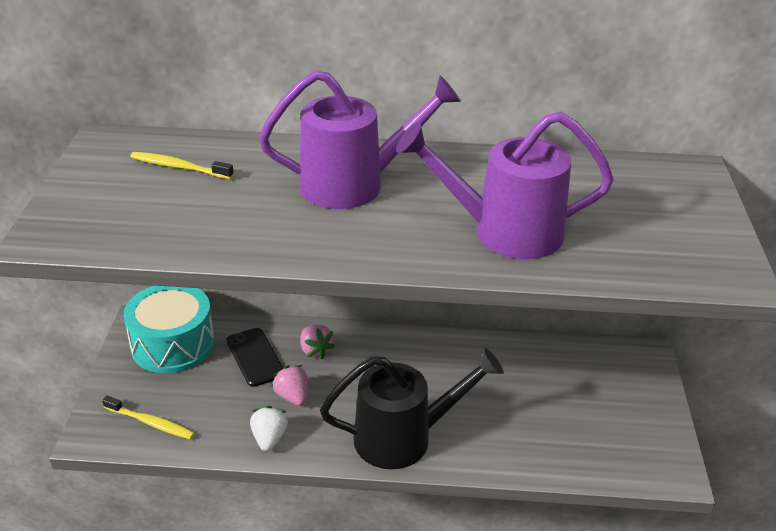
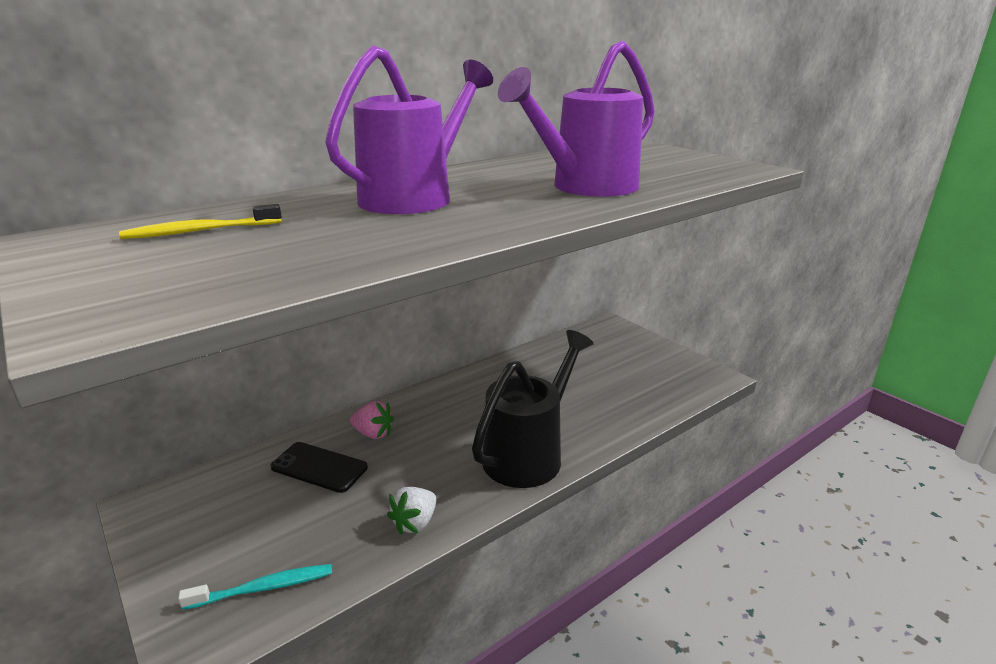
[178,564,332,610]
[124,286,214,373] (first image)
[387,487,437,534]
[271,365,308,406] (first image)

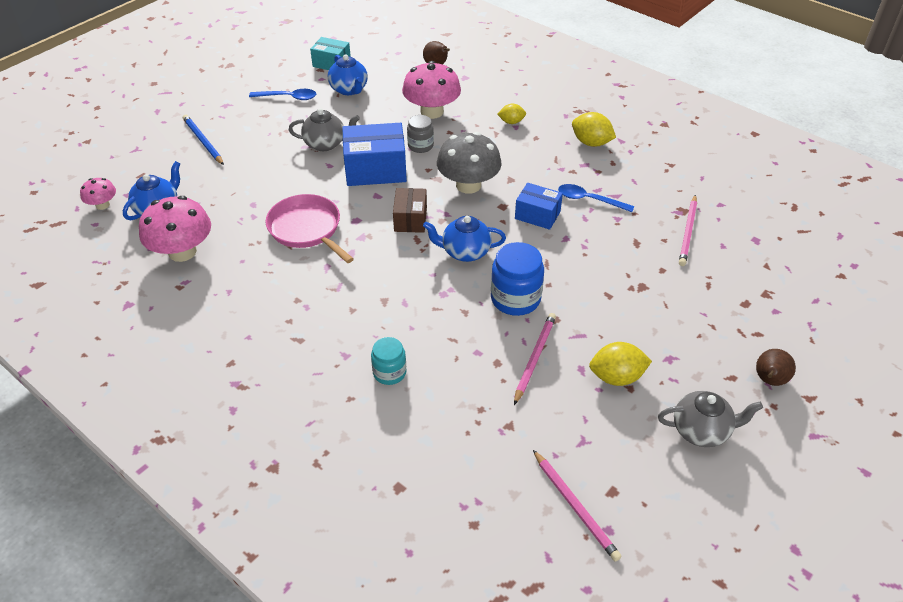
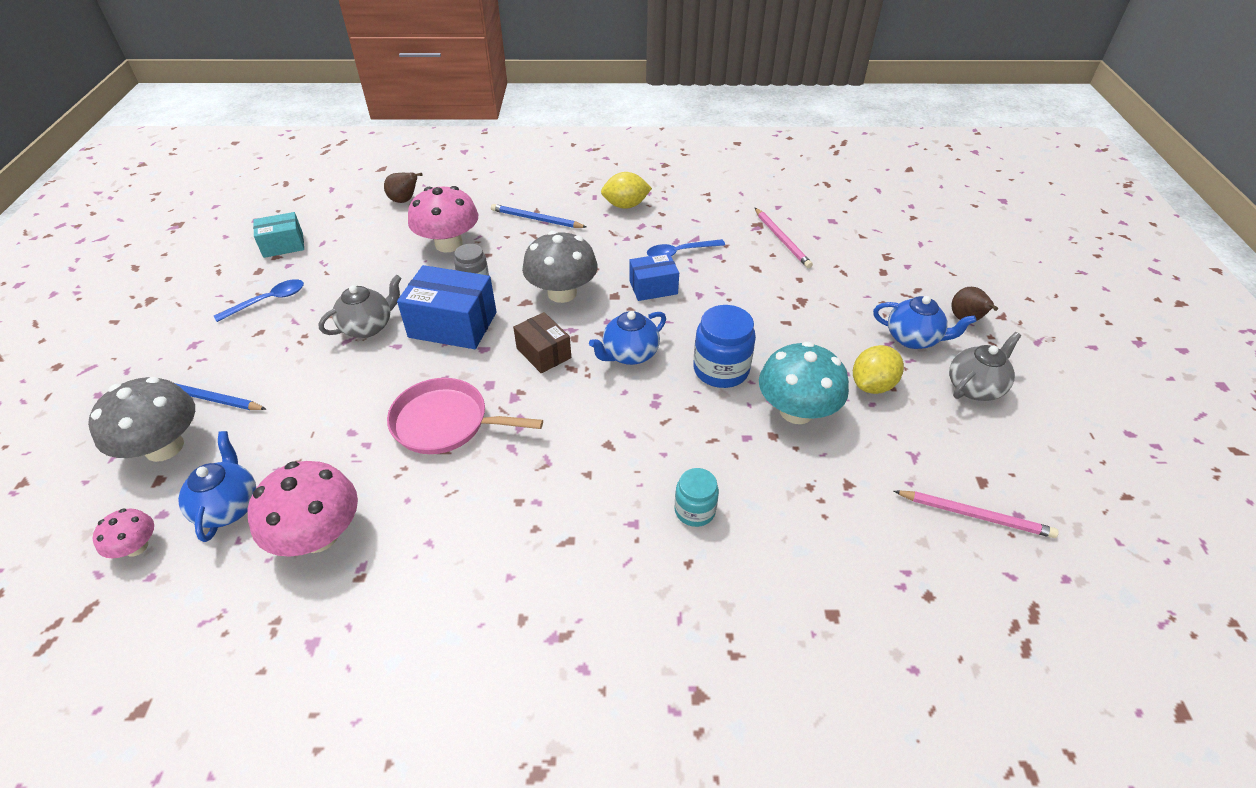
[873,296,976,349]
[397,265,496,349]
[491,204,586,228]
[759,341,849,424]
[88,377,195,462]

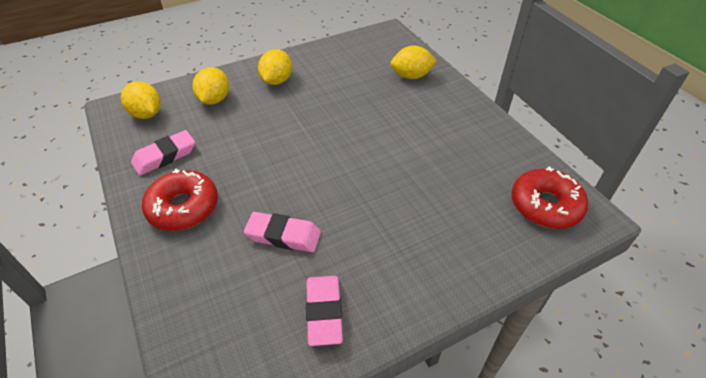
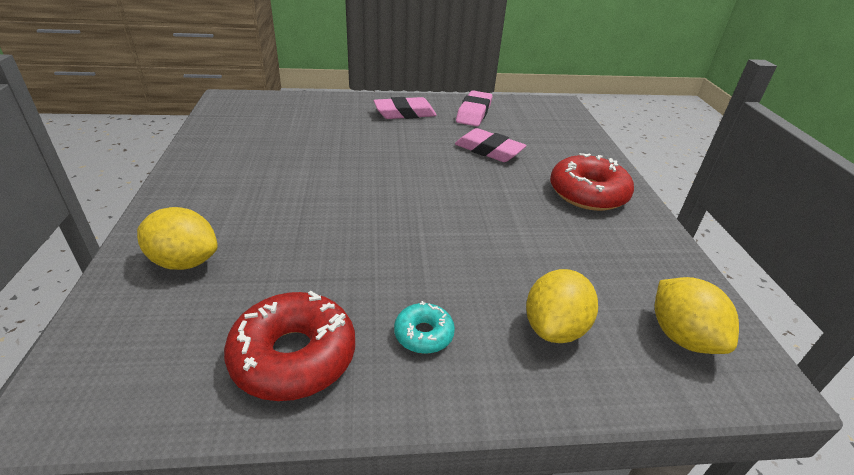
[374,97,437,119]
[394,301,455,354]
[224,291,355,401]

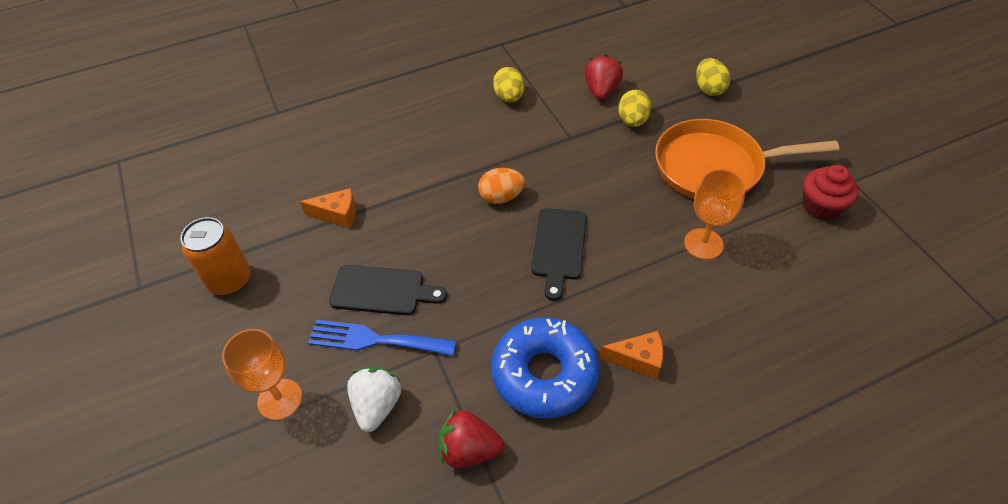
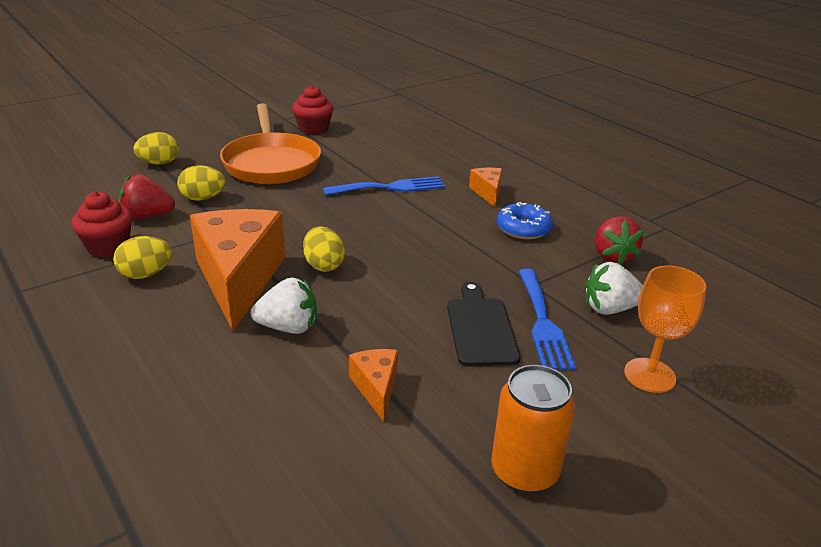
[303,226,345,272]
[497,202,553,239]
[531,208,587,301] (first image)
[684,169,746,260] (first image)
[71,191,132,257]
[190,209,285,331]
[251,277,317,334]
[323,176,445,196]

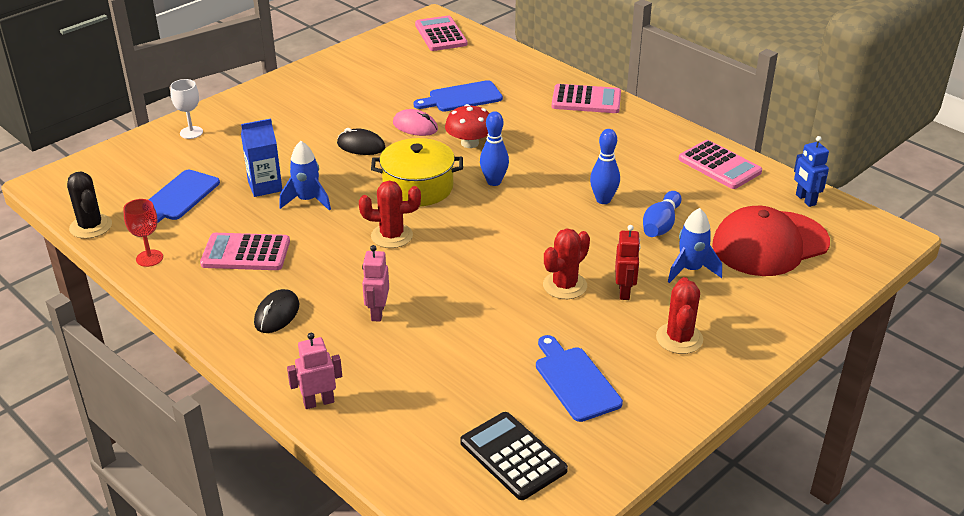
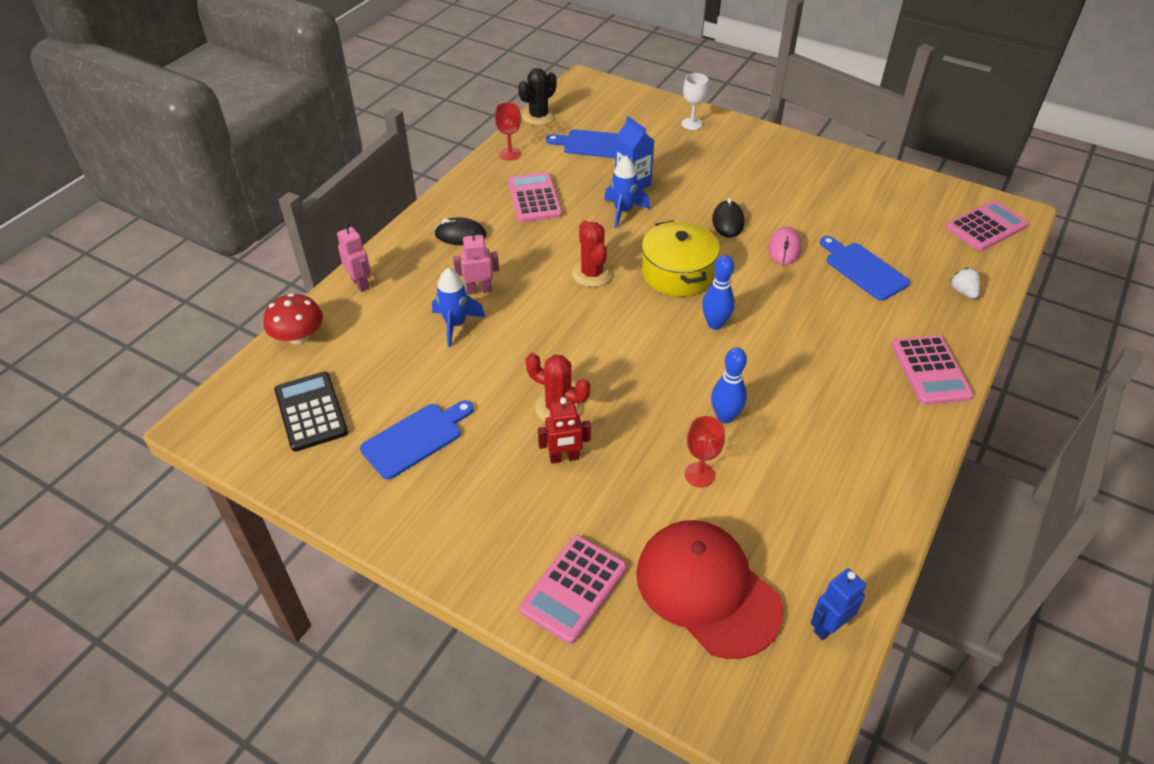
[264,293,323,344]
[274,371,348,452]
[685,416,725,488]
[656,277,703,354] (first image)
[432,268,485,347]
[519,535,627,644]
[950,267,980,299]

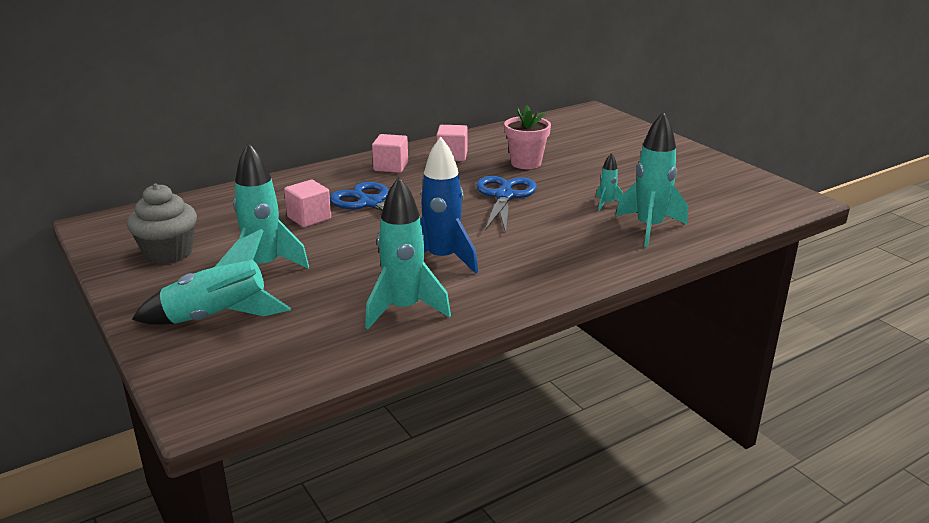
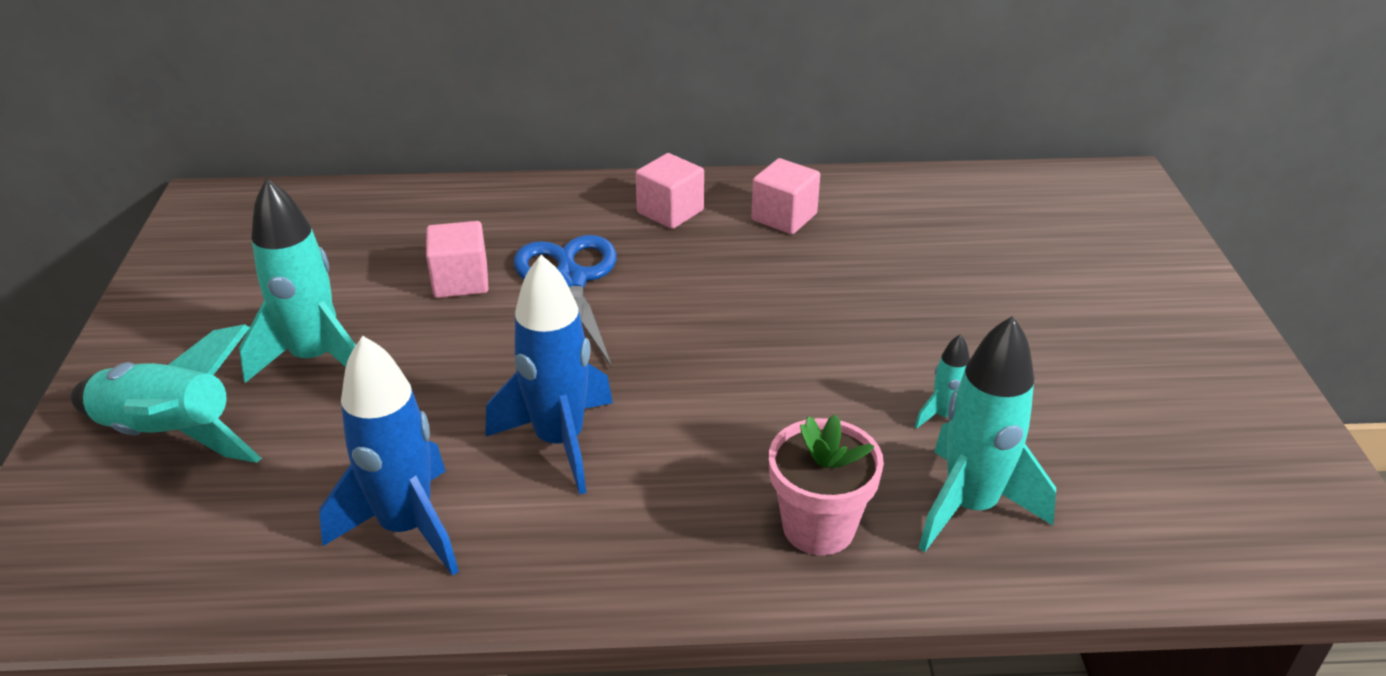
[127,184,197,264] (first image)
[319,336,459,576]
[476,176,537,233] (first image)
[769,414,884,555]

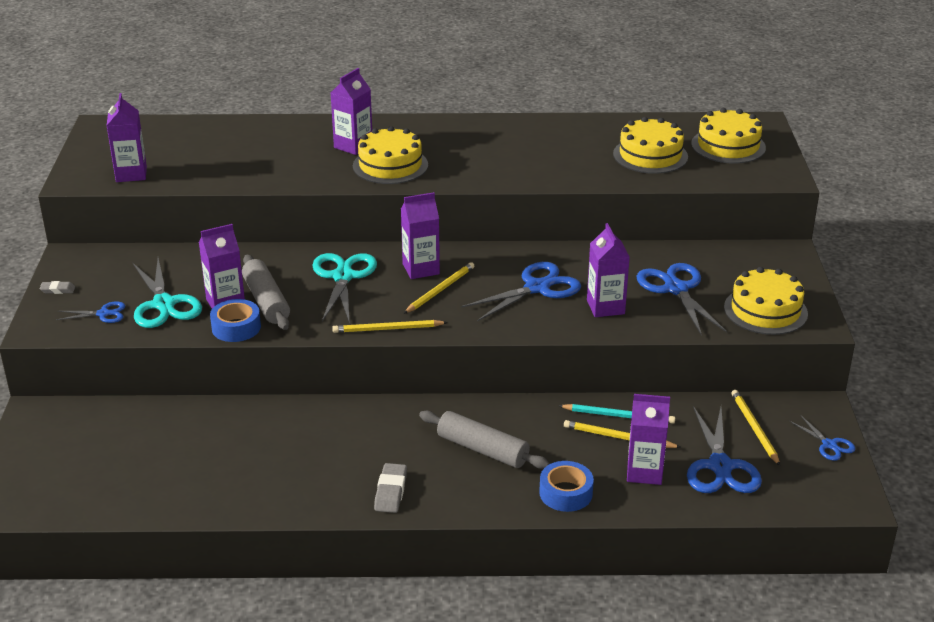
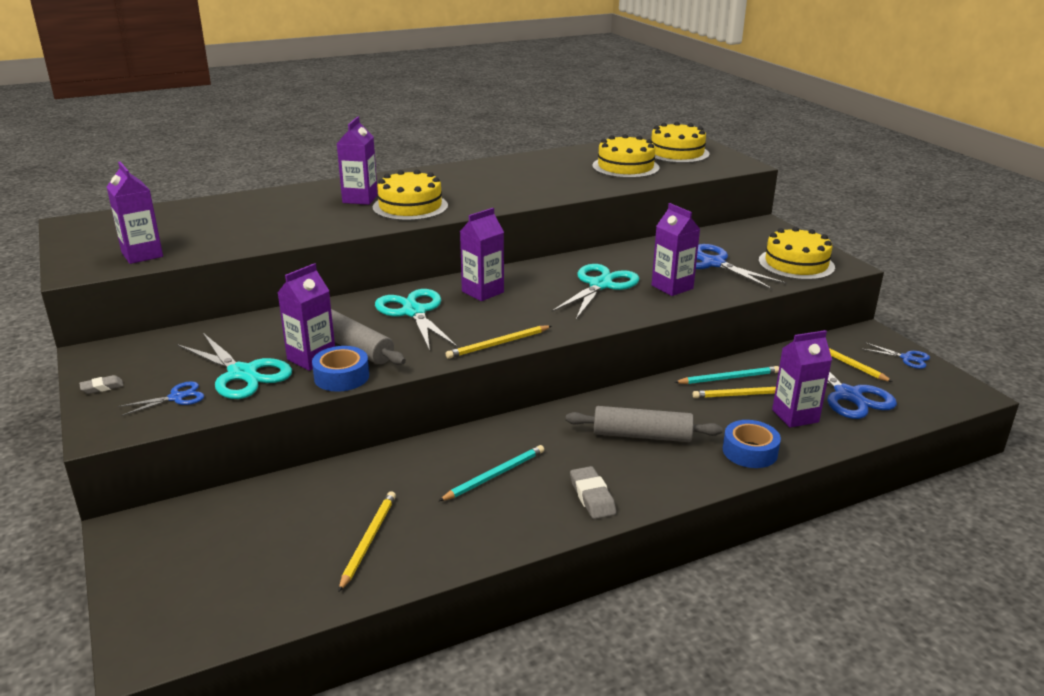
[338,491,396,592]
[552,264,639,320]
[439,445,544,501]

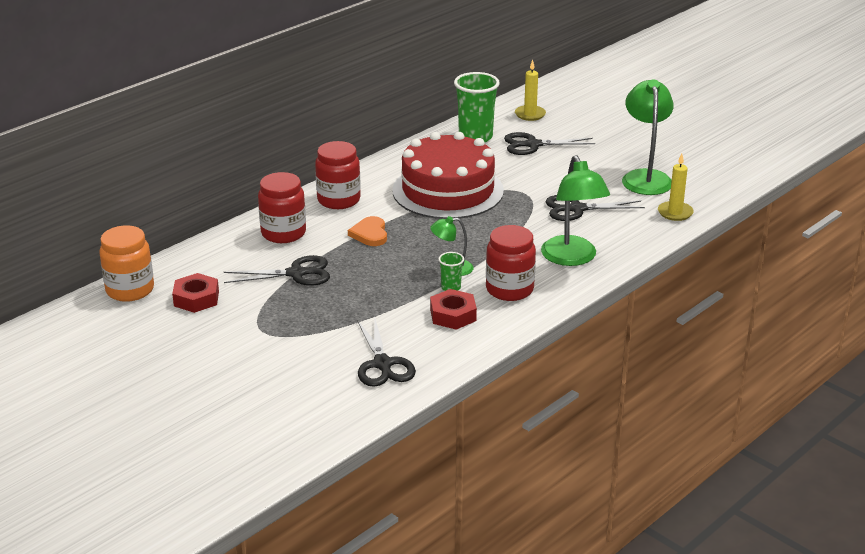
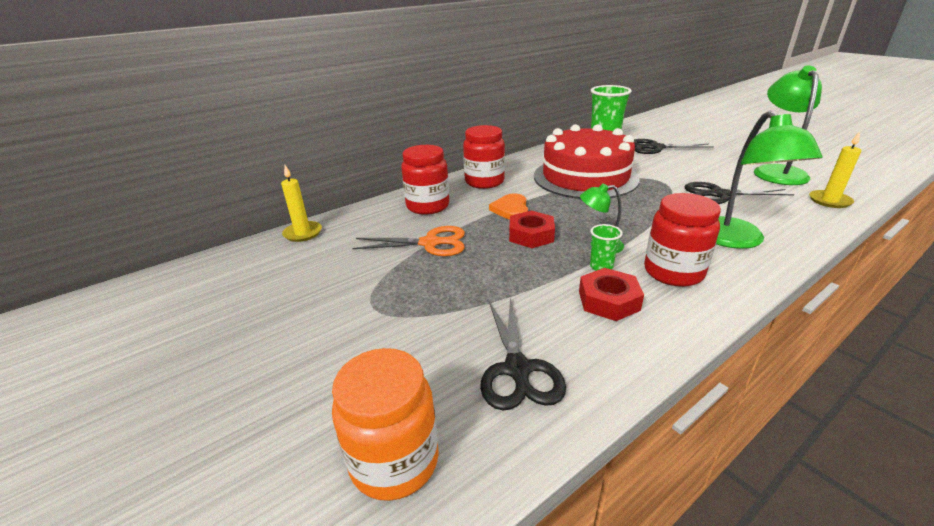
[332,348,439,501]
[509,210,555,248]
[353,226,465,256]
[281,165,322,242]

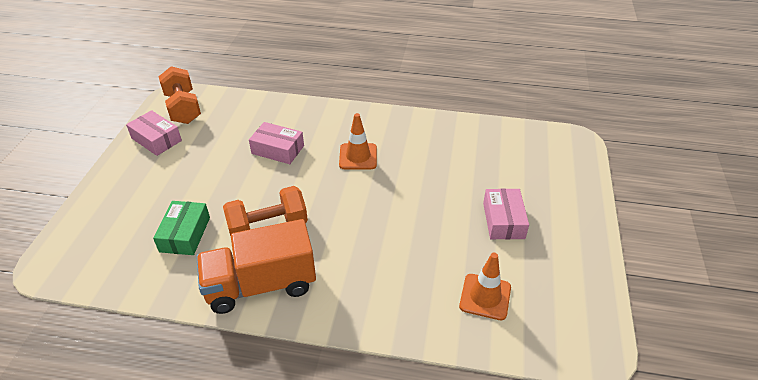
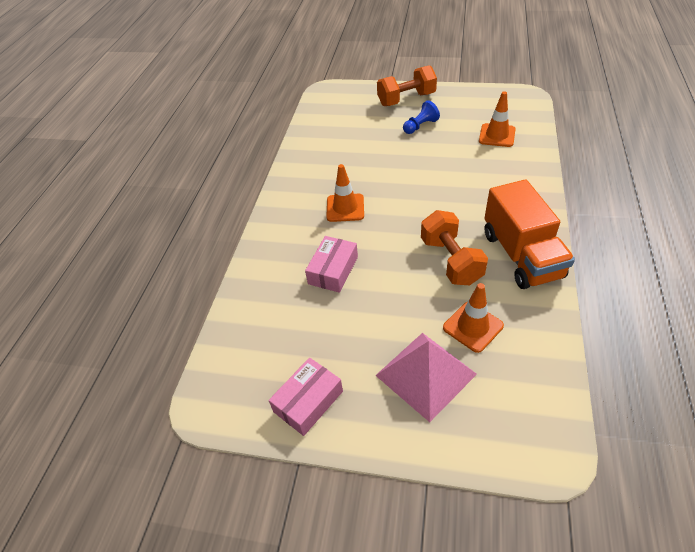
[443,283,504,353]
[377,65,437,106]
[403,100,440,134]
[375,333,477,422]

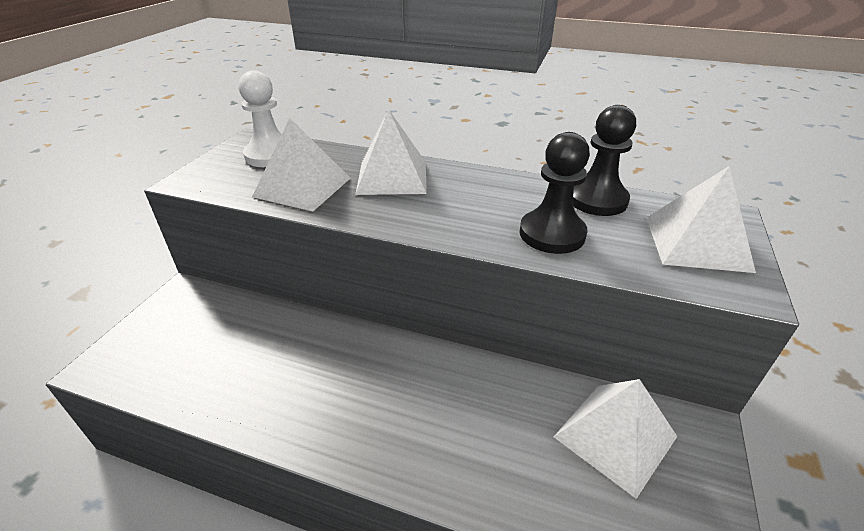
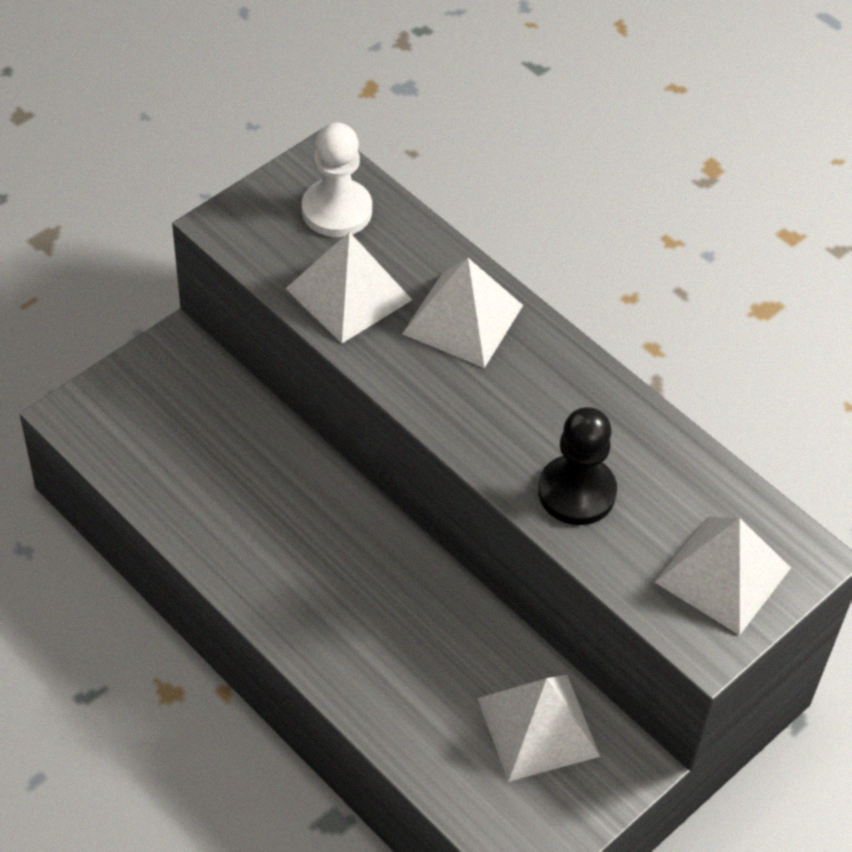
[573,105,636,216] (first image)

